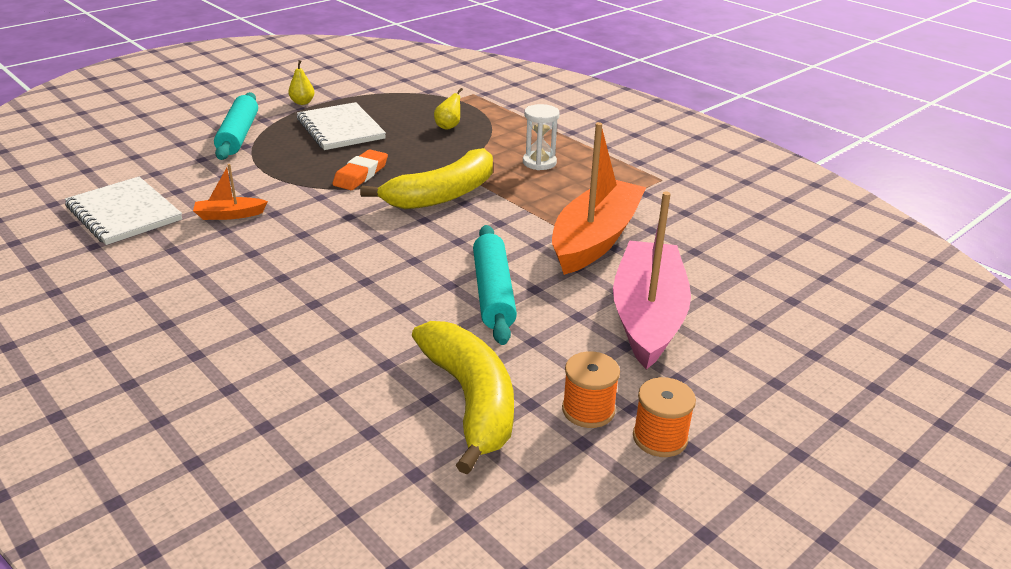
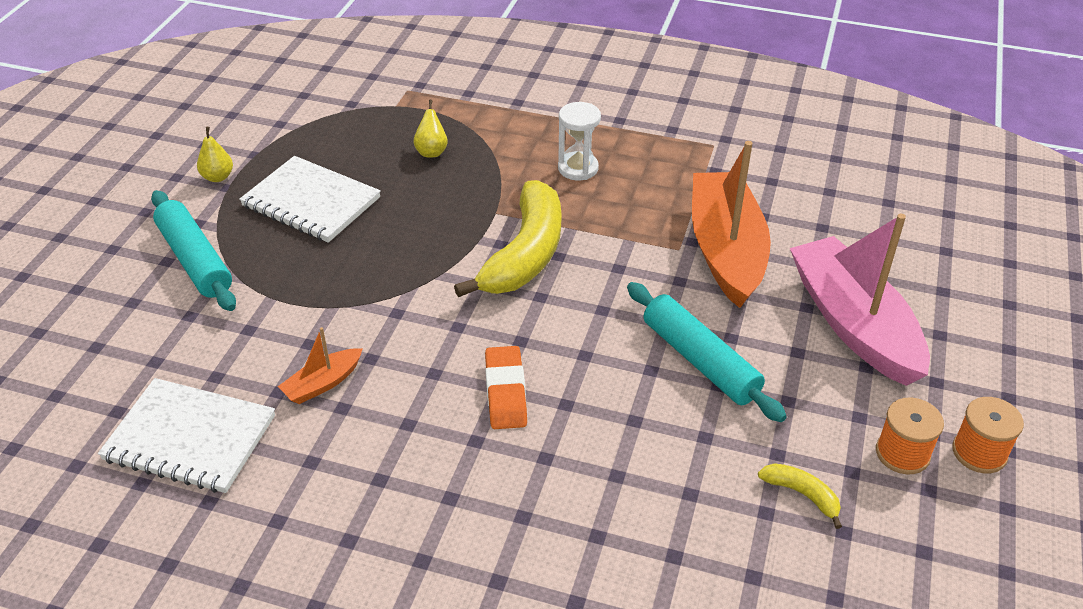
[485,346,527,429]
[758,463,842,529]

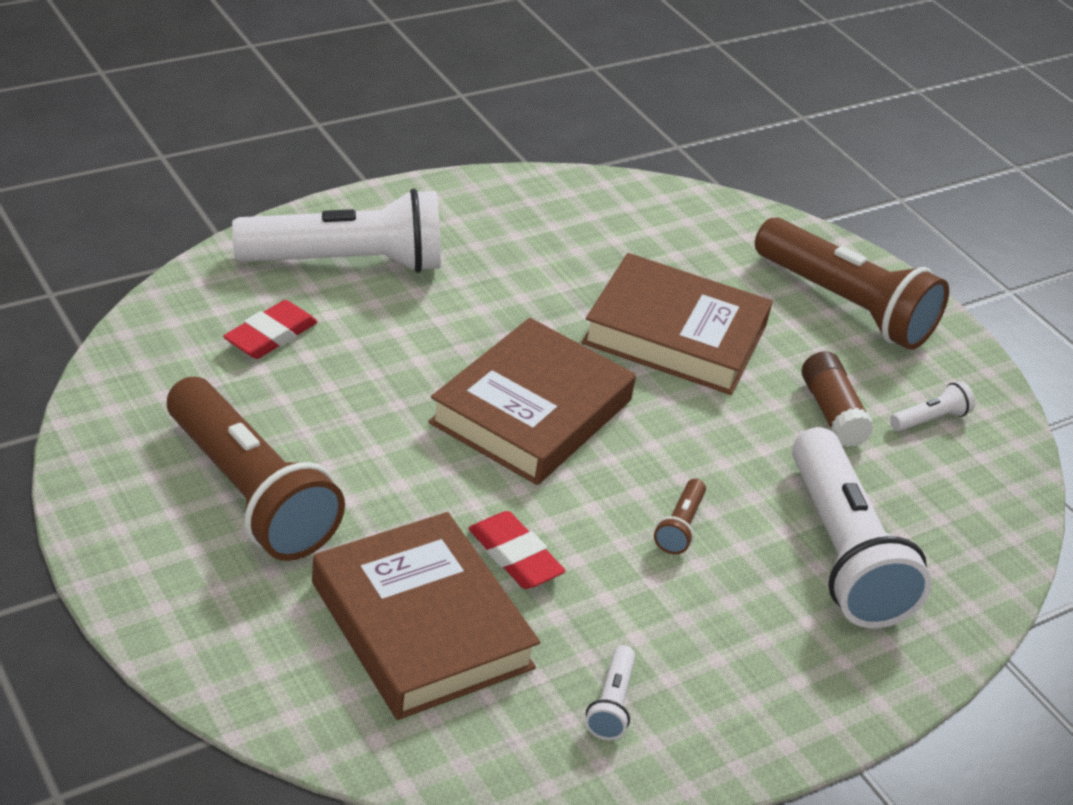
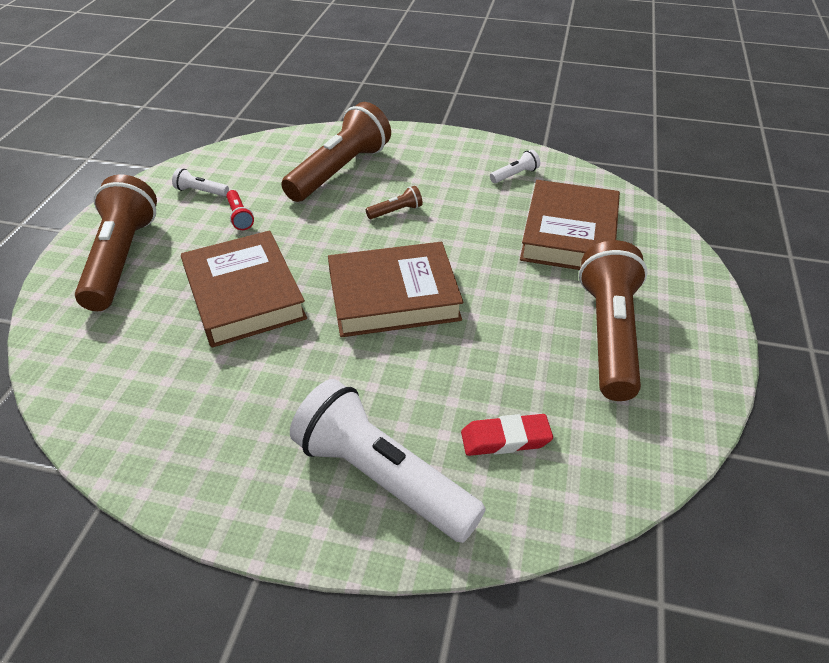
[468,511,566,589] (first image)
[281,102,391,202]
[226,190,254,230]

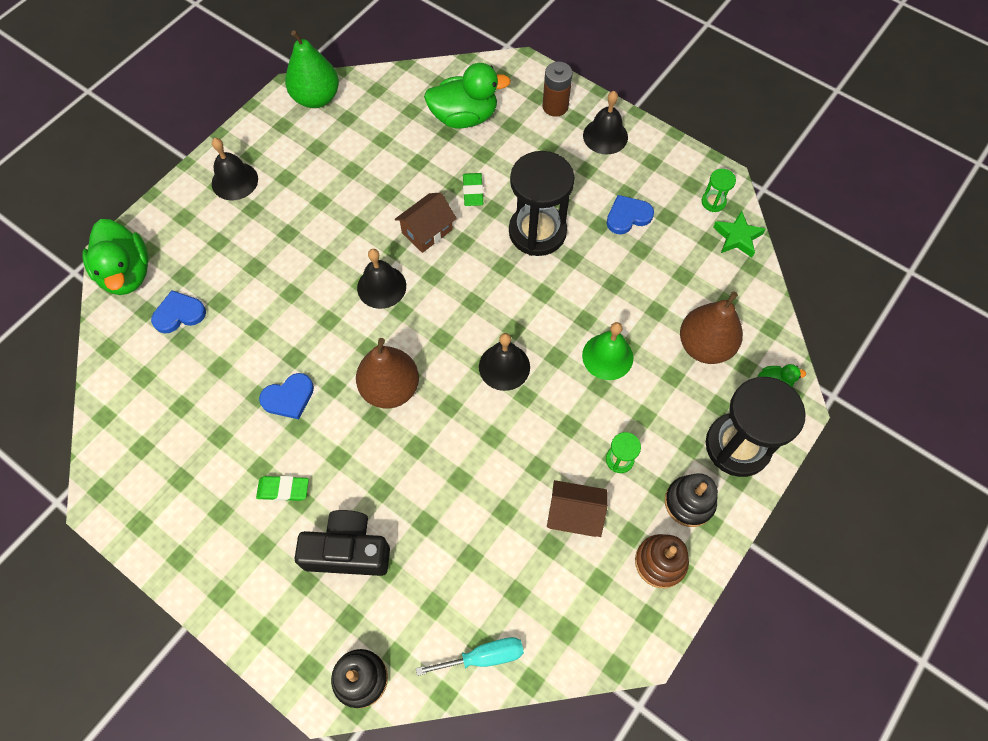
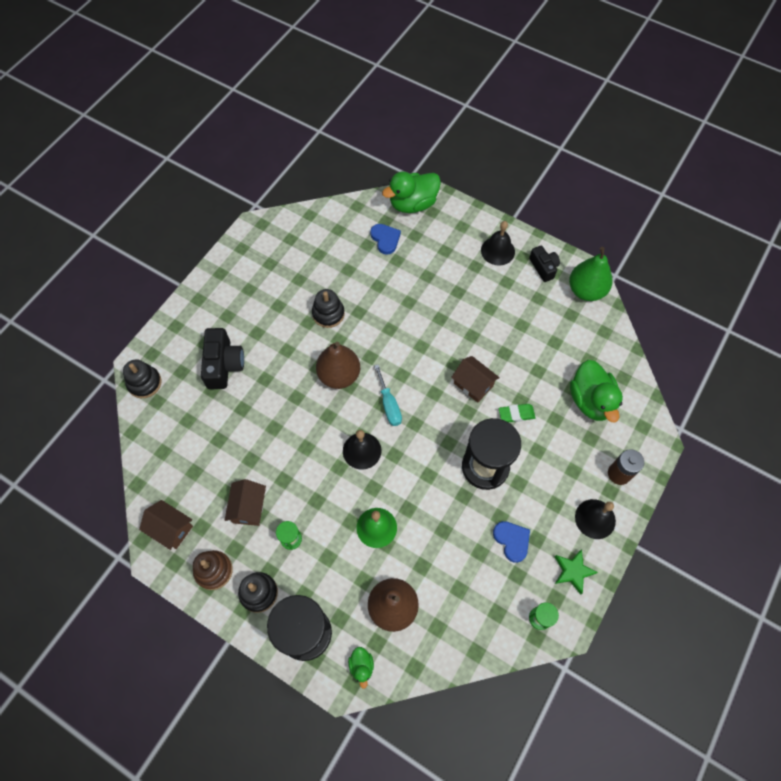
[256,476,309,501] (first image)
[312,289,345,328]
[357,249,406,309] (first image)
[374,364,402,426]
[555,549,598,595]
[139,500,193,550]
[529,246,560,282]

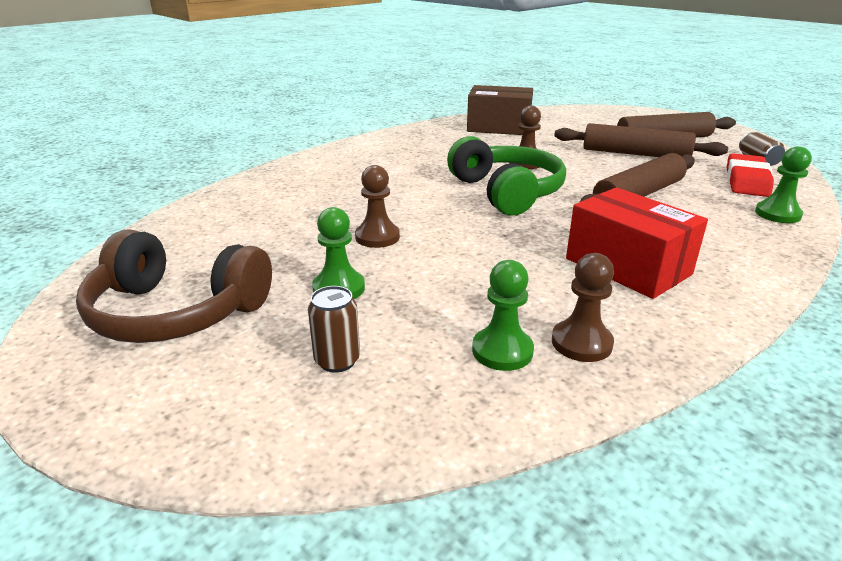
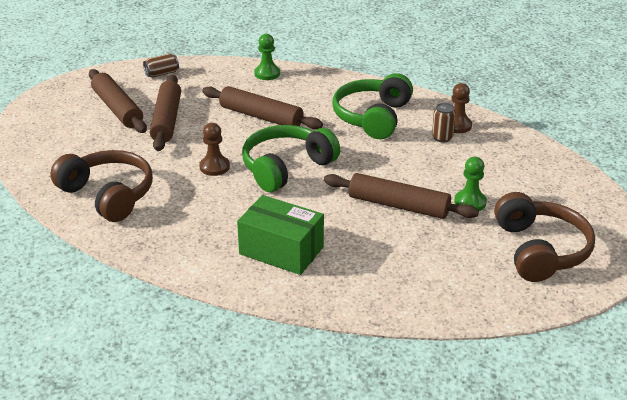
[432,103,456,142]
[324,173,479,219]
[50,150,153,222]
[472,260,534,371] (first image)
[332,73,413,139]
[727,153,774,197] (first image)
[237,195,324,275]

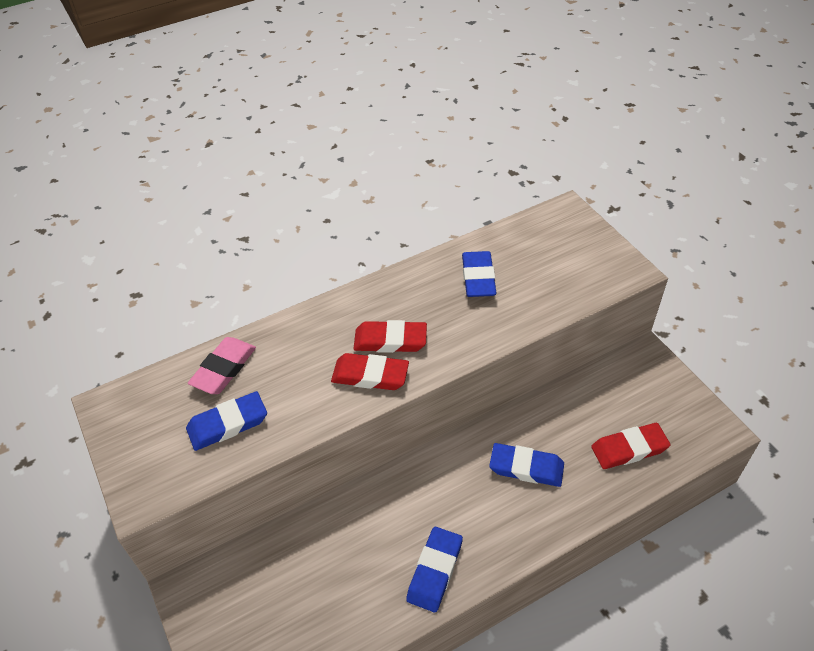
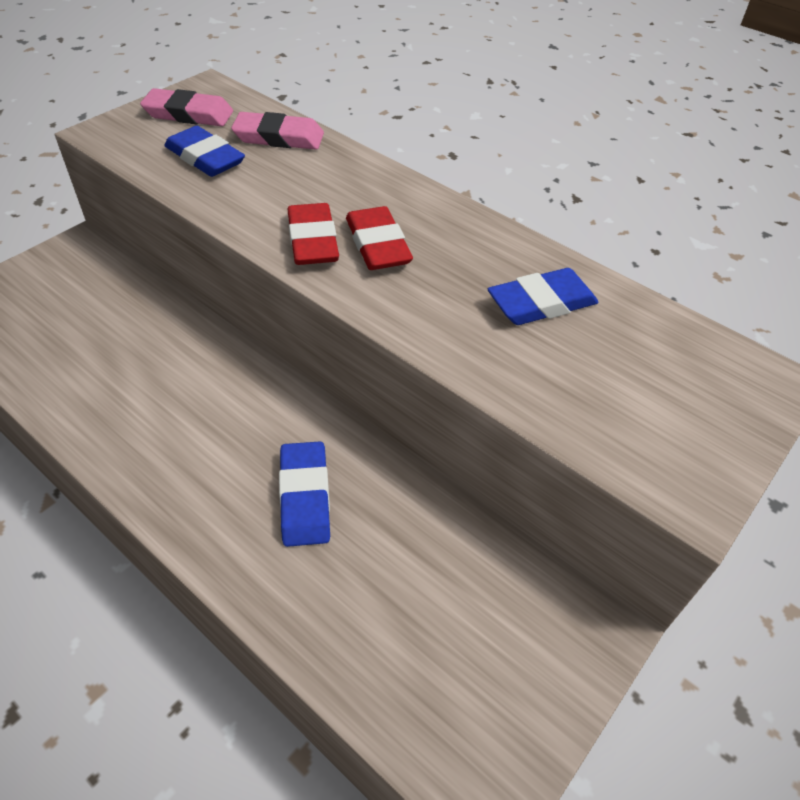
[406,527,463,612] (first image)
[591,423,671,469] (first image)
[140,88,233,126]

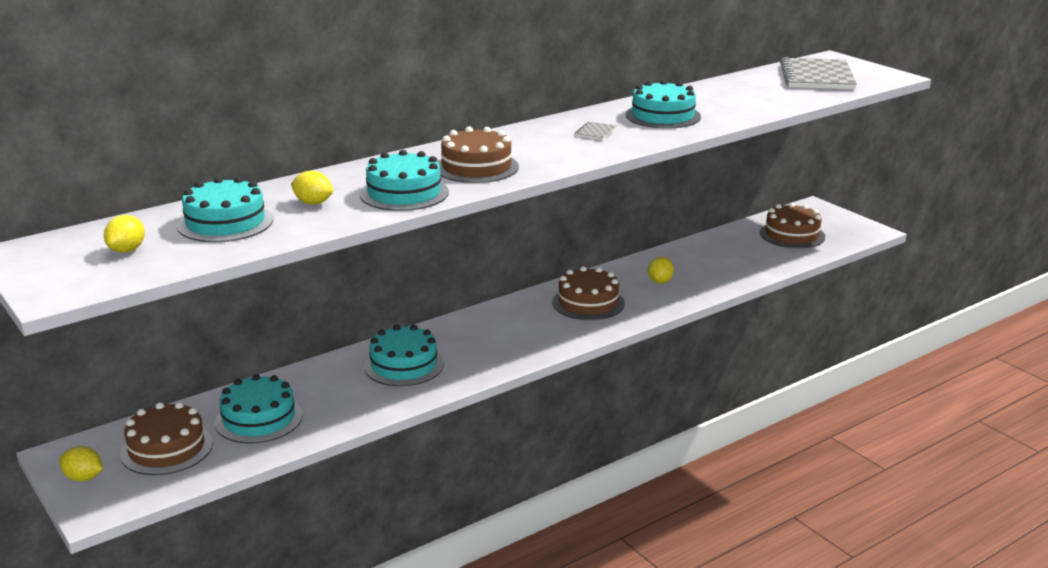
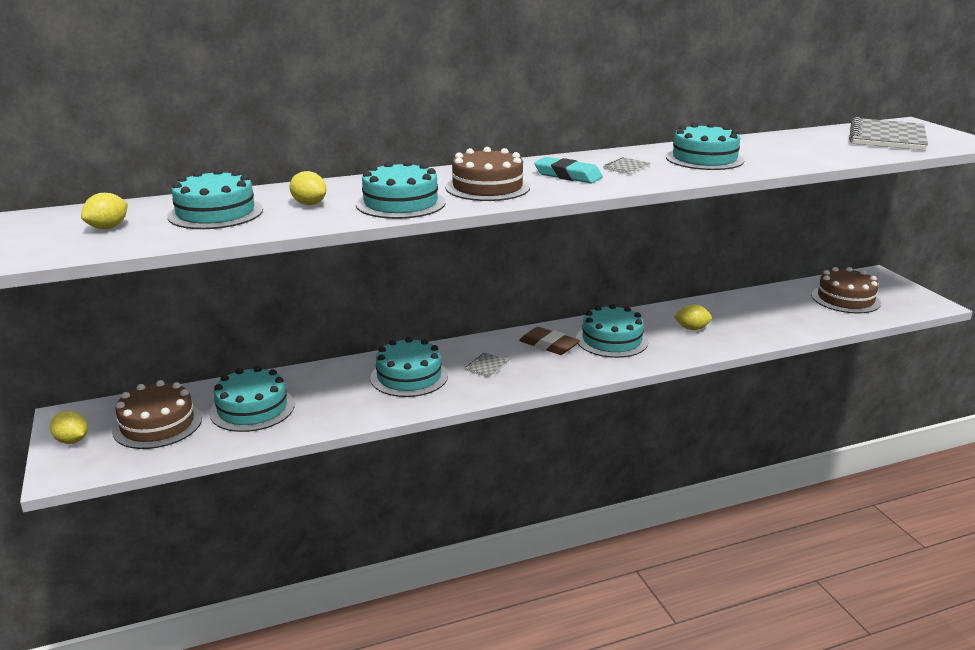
[576,304,648,358]
[674,304,712,330]
[465,353,509,378]
[519,327,580,355]
[534,157,603,183]

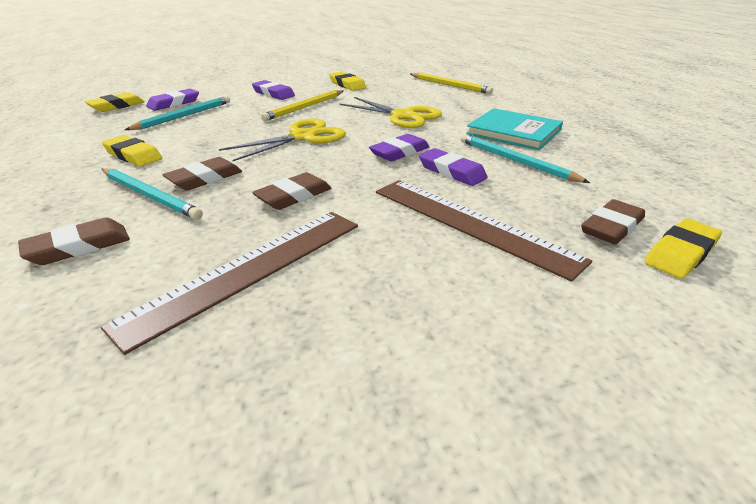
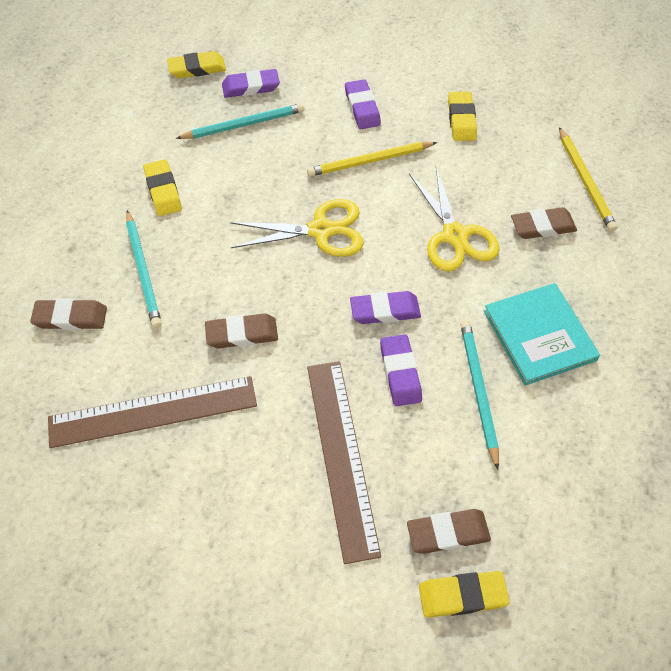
[511,207,577,239]

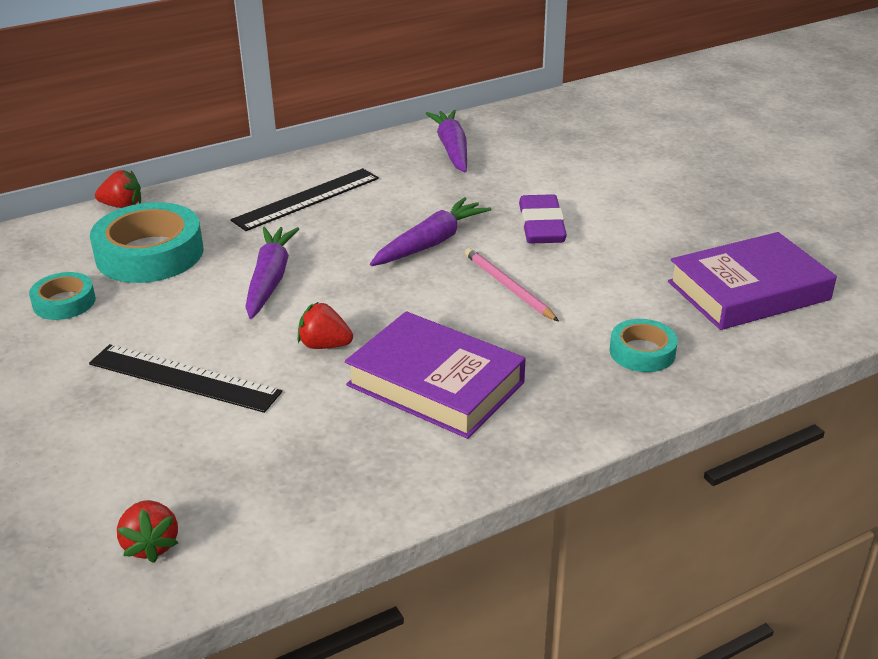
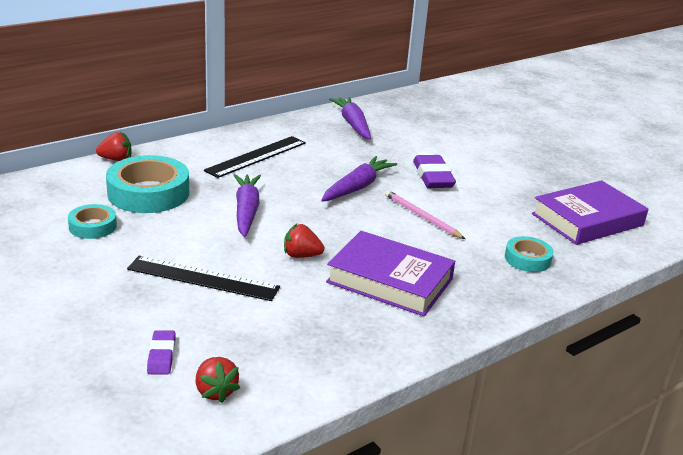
[147,330,176,375]

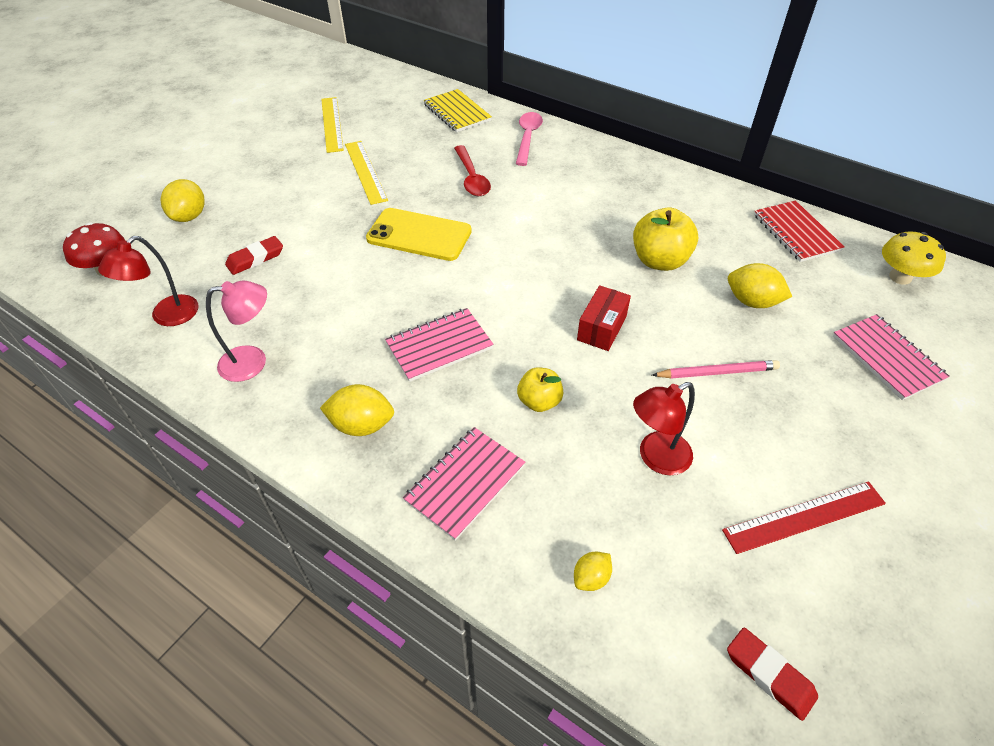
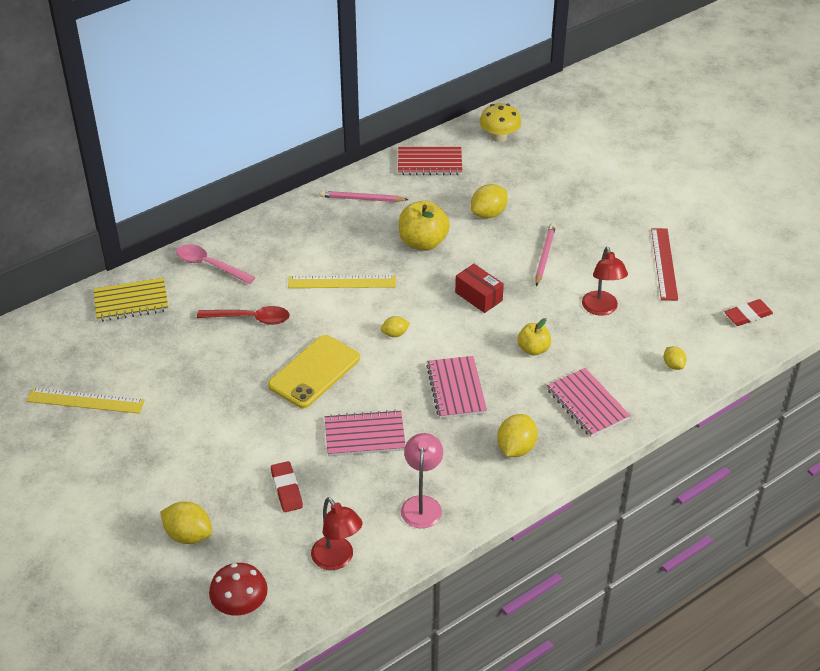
[288,275,396,288]
[325,410,406,456]
[320,191,409,202]
[381,316,410,337]

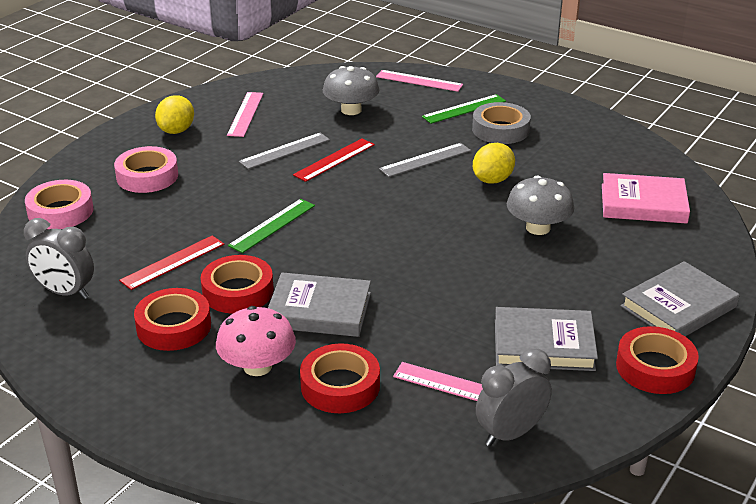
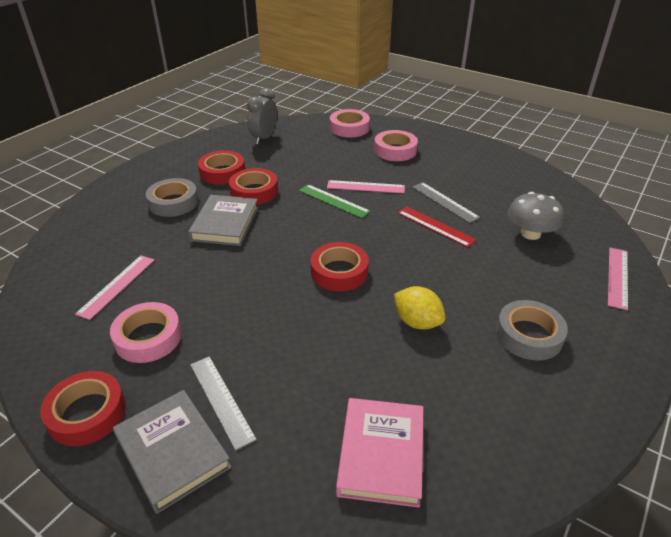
[119,235,224,290] (first image)
[155,95,194,134] (first image)
[146,178,198,217]
[327,180,405,193]
[311,242,369,291]
[190,356,257,451]
[422,94,506,124] (first image)
[476,348,552,446] (first image)
[110,302,182,363]
[506,175,574,235] (first image)

